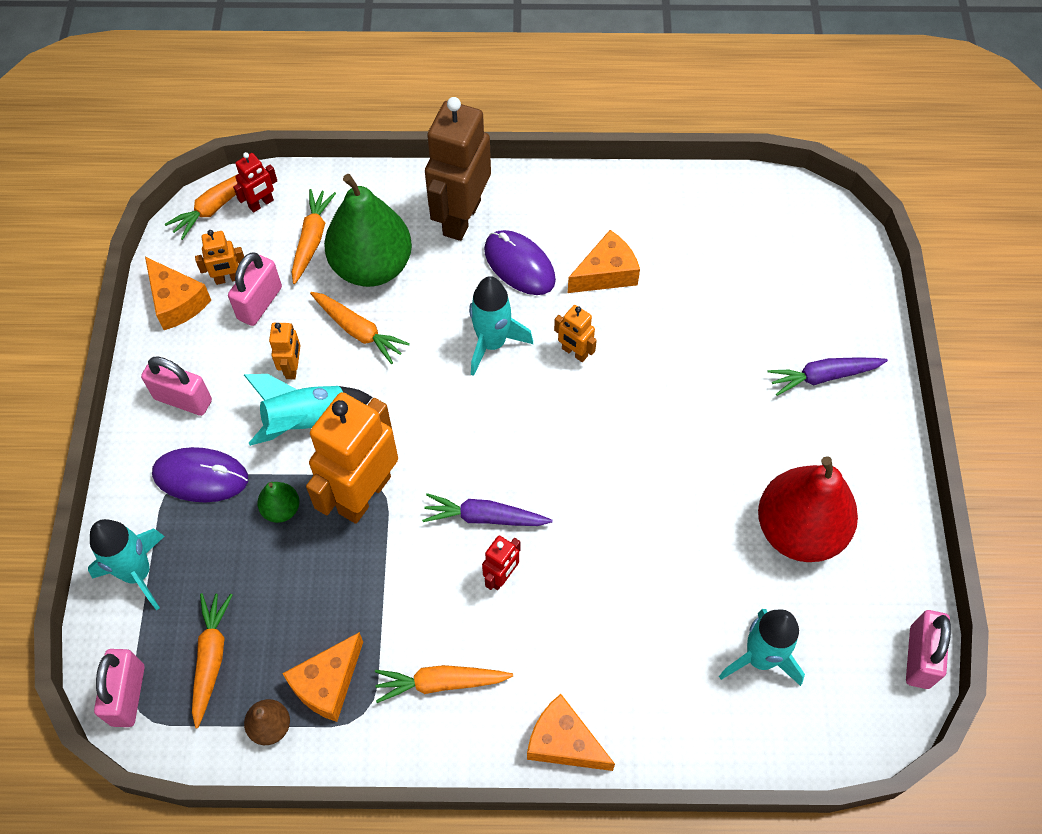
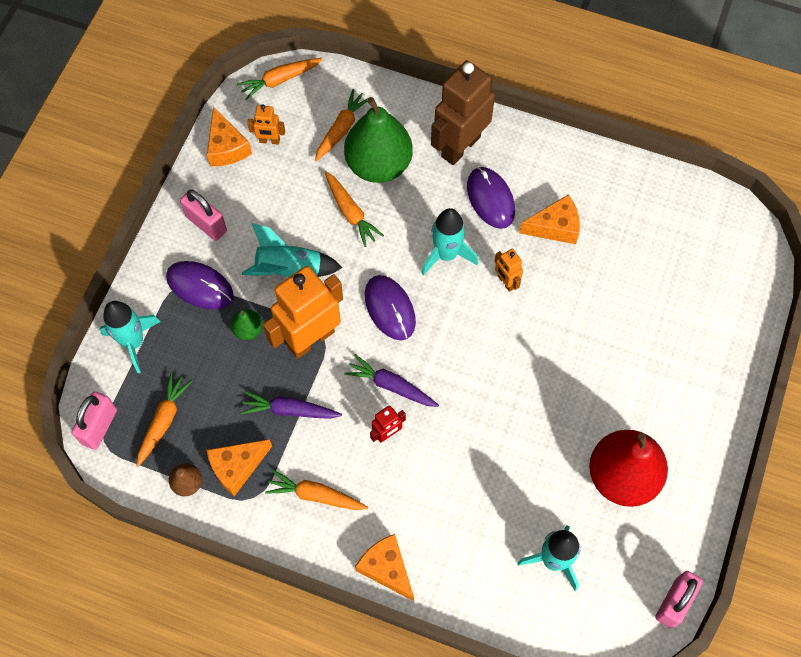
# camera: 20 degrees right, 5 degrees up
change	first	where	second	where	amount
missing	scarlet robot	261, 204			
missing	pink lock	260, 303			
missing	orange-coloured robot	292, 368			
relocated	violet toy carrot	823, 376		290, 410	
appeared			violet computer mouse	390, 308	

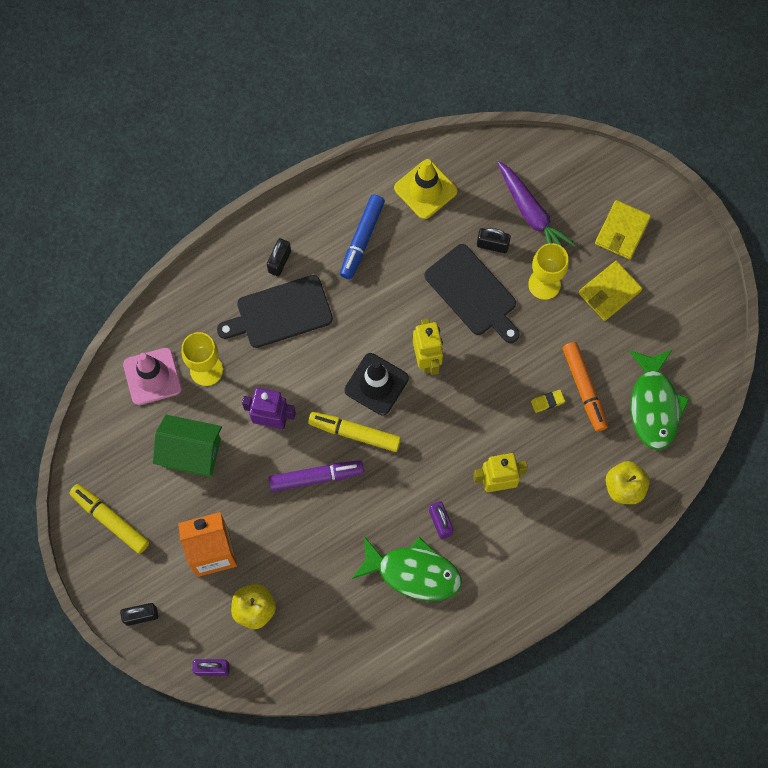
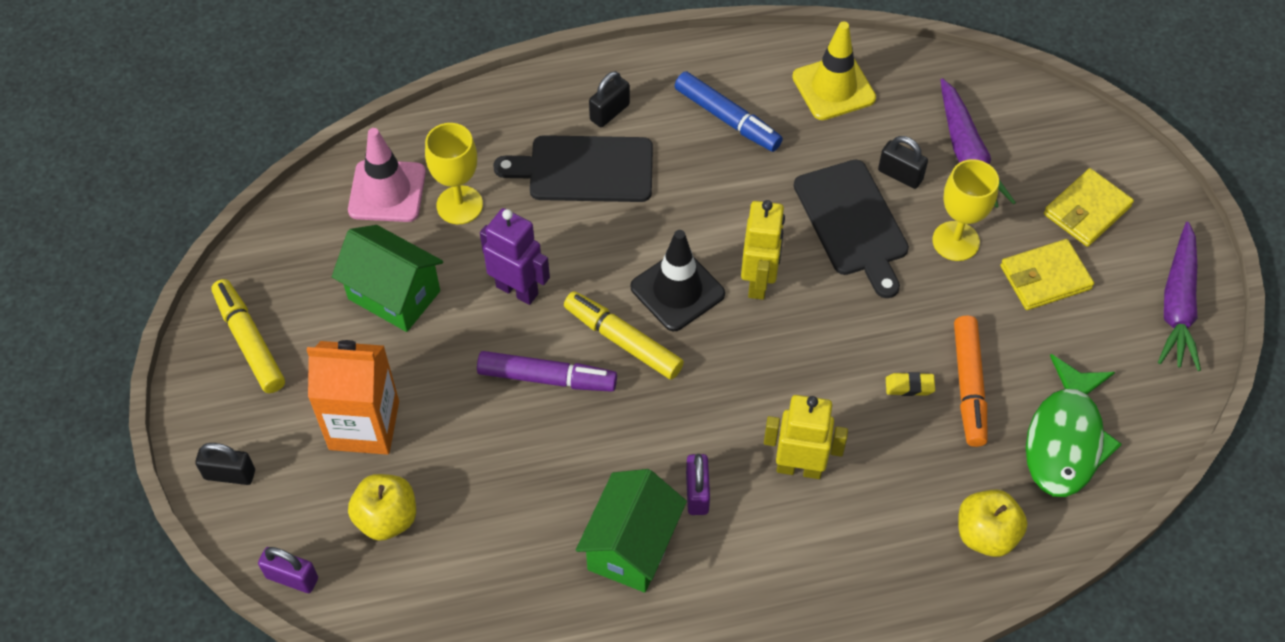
# camera: 20 degrees right, 15 degrees down
change	first	where	second	where	amount
spun	cobalt marker pen	362, 239		727, 119	90 degrees counterclockwise
exchanged	emerald toy fish	413, 572	emerald house	632, 546	
appeared			violet toy carrot	1177, 305	

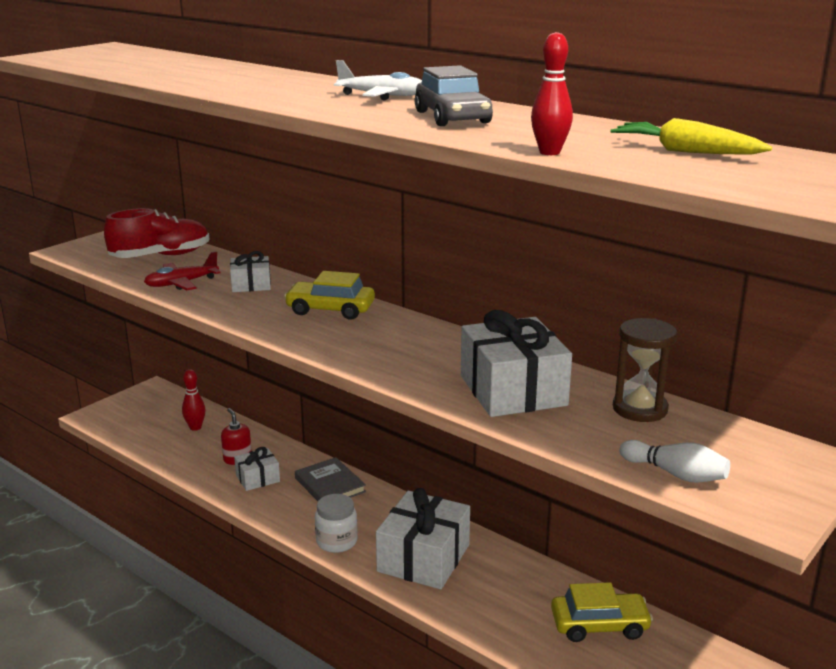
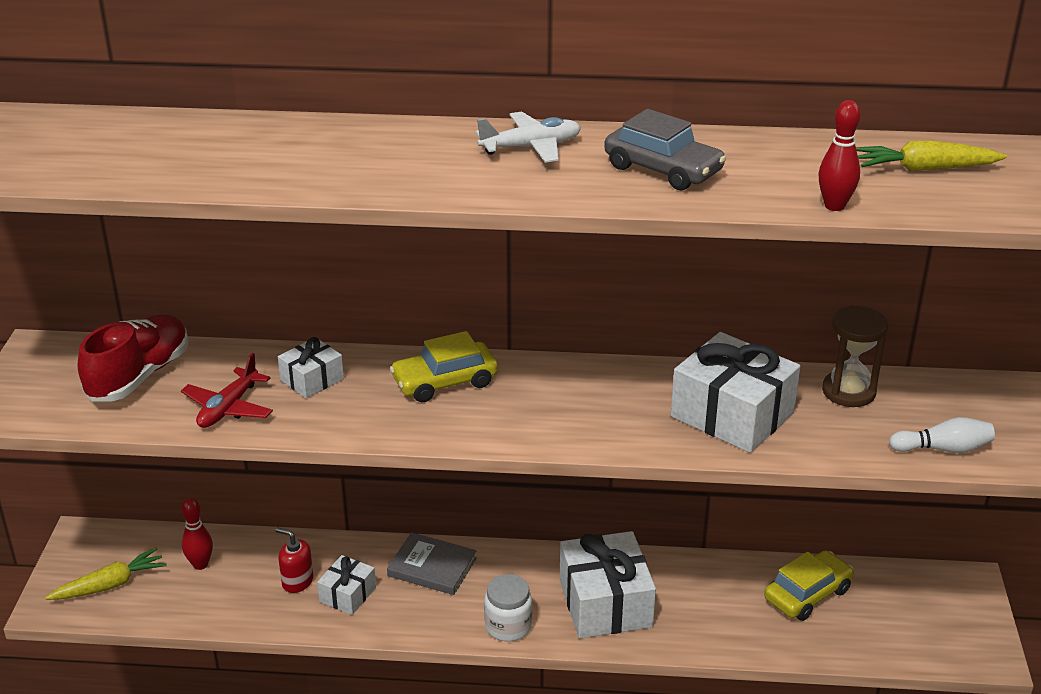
# camera: 35 degrees left, 10 degrees up
change	first	where	second	where	amount
appeared			golden toy carrot	109, 585	

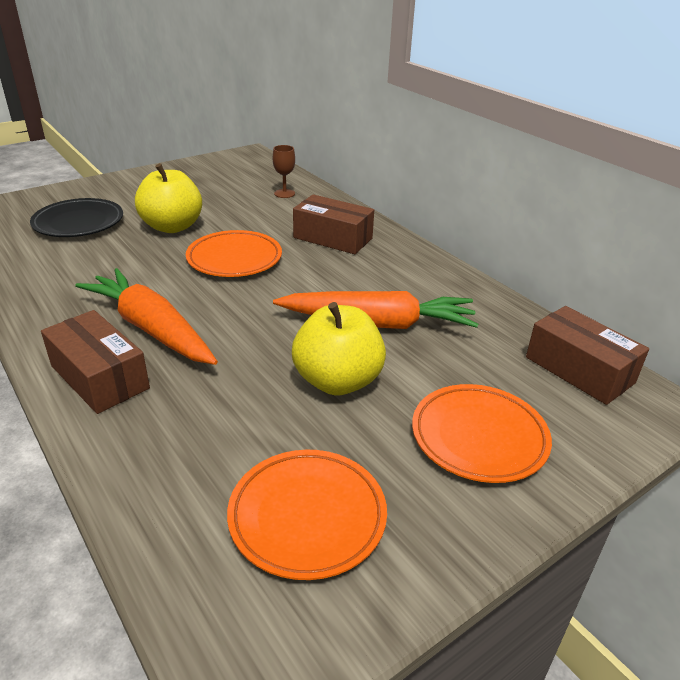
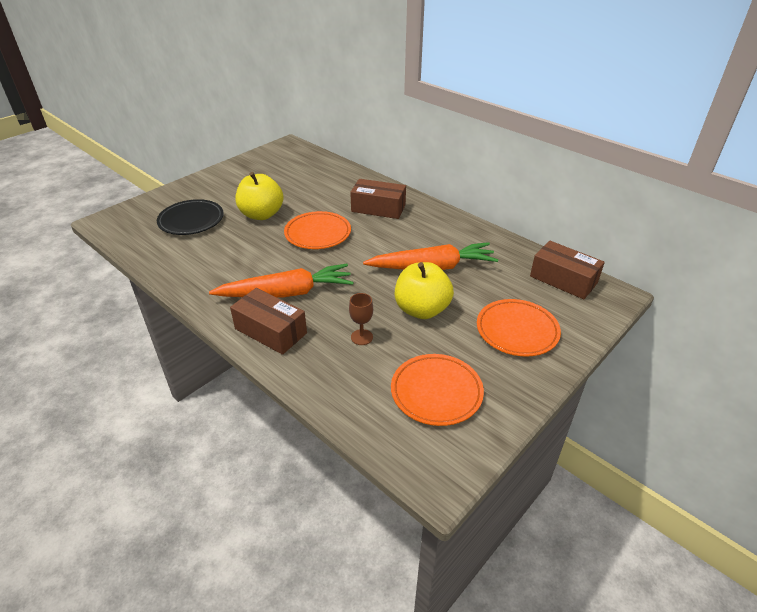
# camera: 10 degrees left, 5 degrees up
change	first	where	second	where	amount
relocated	russet wine glass	284, 193		361, 337	
spun	orange-coloured toy carrot	151, 328		287, 293	135 degrees clockwise

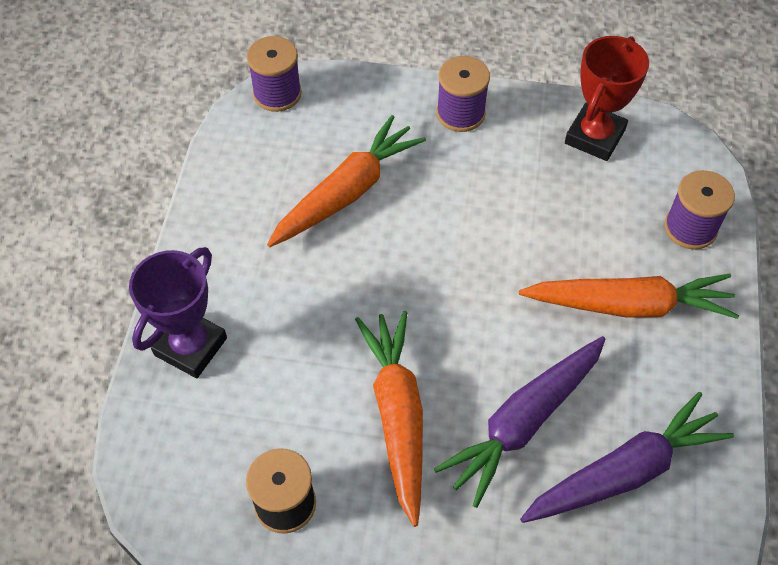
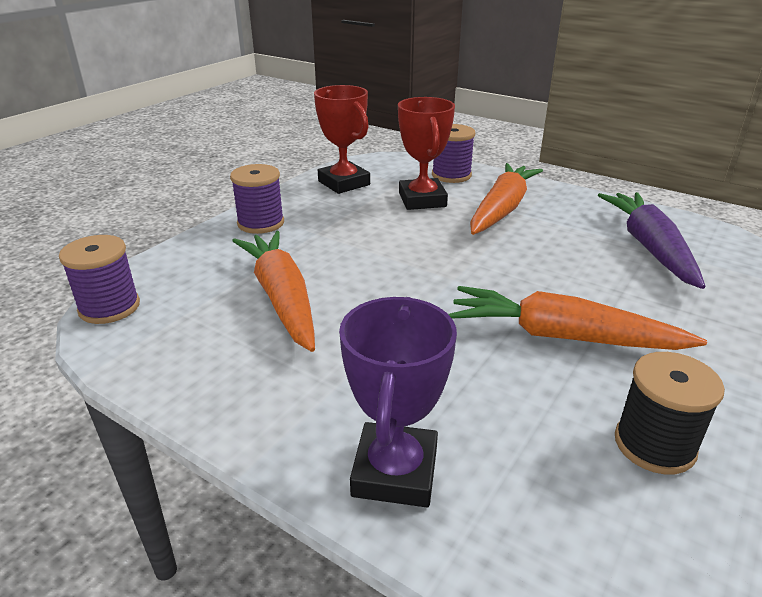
# camera: 65 degrees left, 25 degrees down
change	first	where	second	where	amount
spun	violet prize cup	191, 346		395, 472	45 degrees clockwise
missing	violet toy carrot	524, 422			
appeared			scarlet prize cup	422, 200	

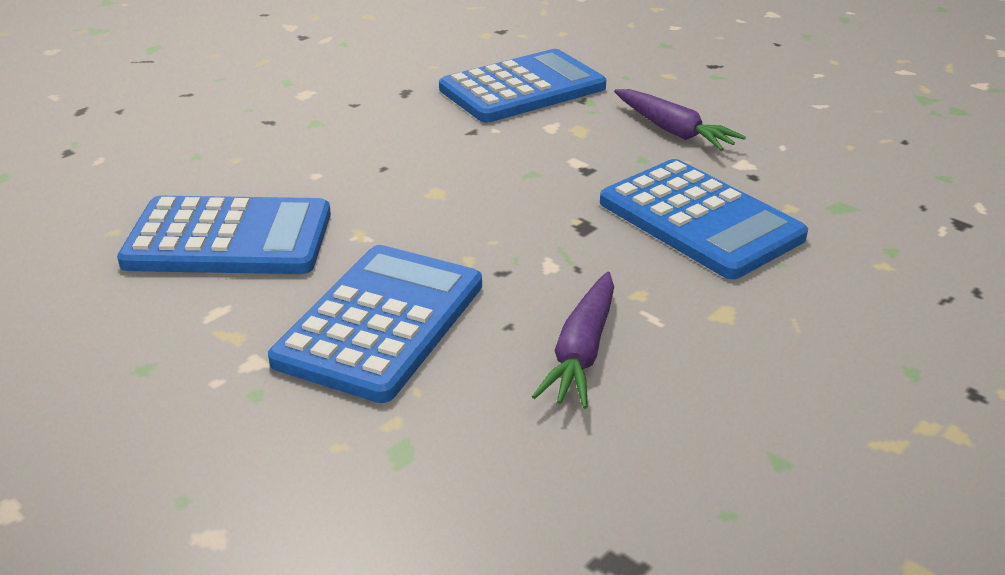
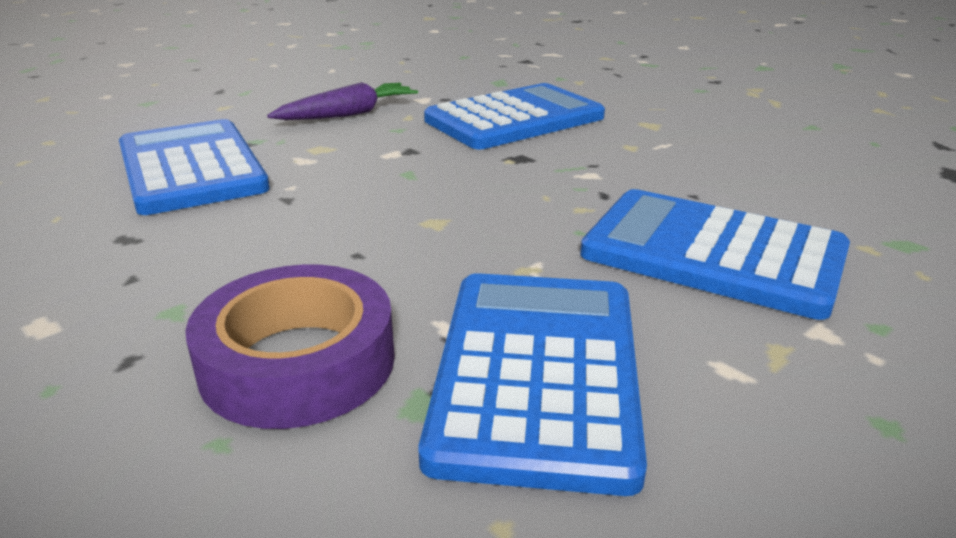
# camera: 85 degrees left, 5 degrees down
change	first	where	second	where	amount
missing	violet toy carrot	582, 351			
appeared			violet sticky tape	298, 362	

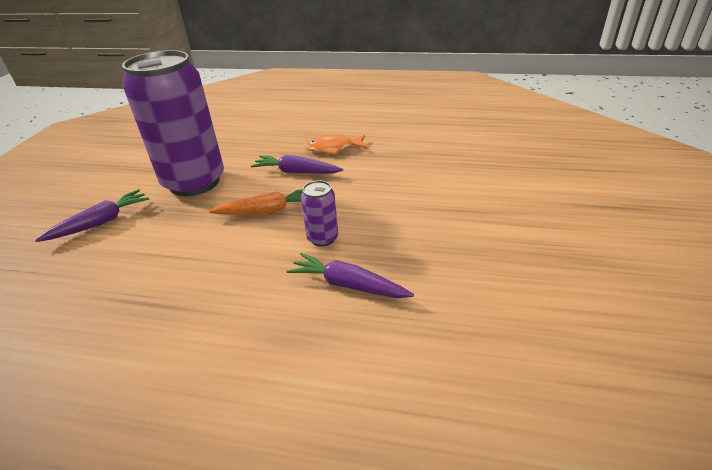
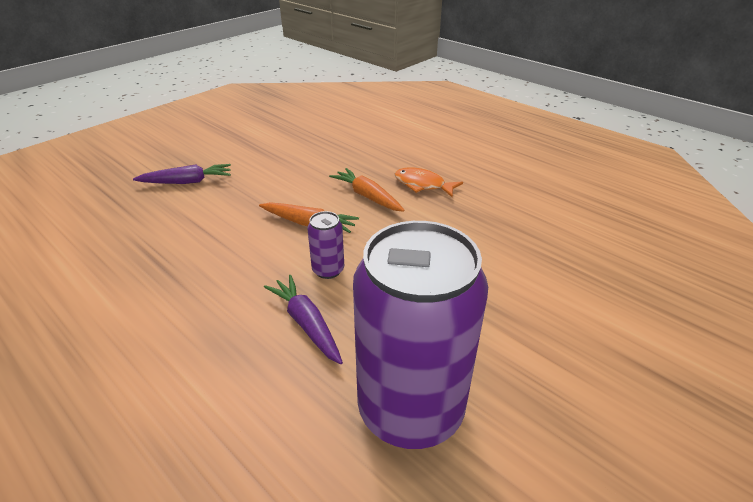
# camera: 30 degrees right, 0 degrees up
change	first	where	second	where	amount
relocated	violet can	194, 182		410, 410	
colour	violet toy carrot	297, 172	orange-coloured toy carrot	367, 196	

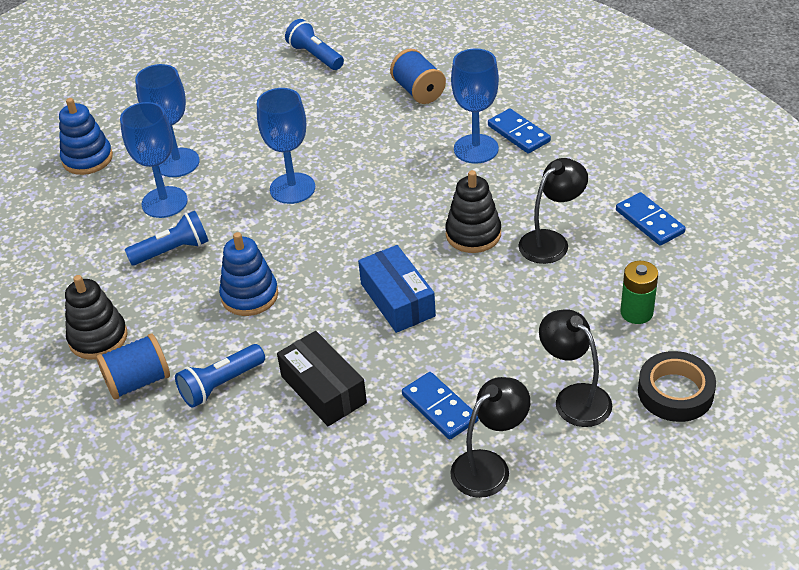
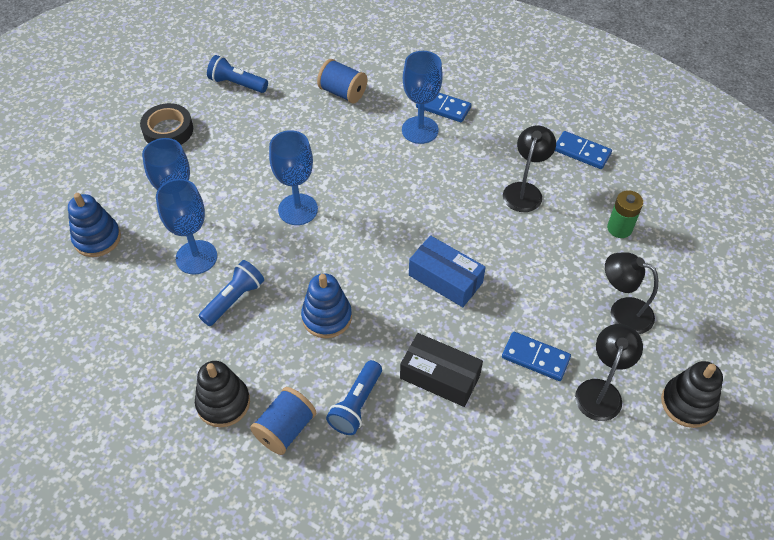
# camera: 30 degrees left, 10 degrees up
change	first	where	second	where	amount
relocated	ebony stacking rings	473, 234		687, 403	
relocated	ebony sticky tape	675, 392		168, 130	

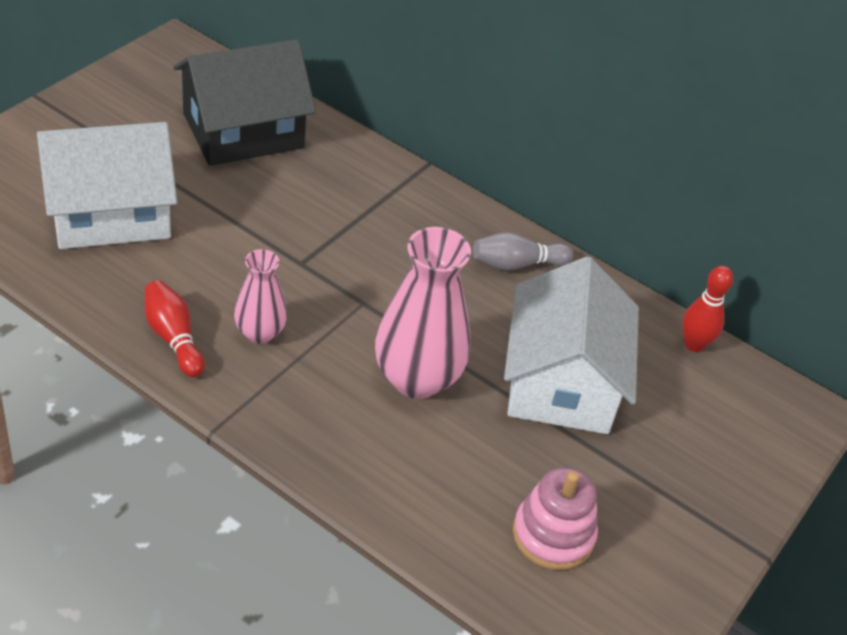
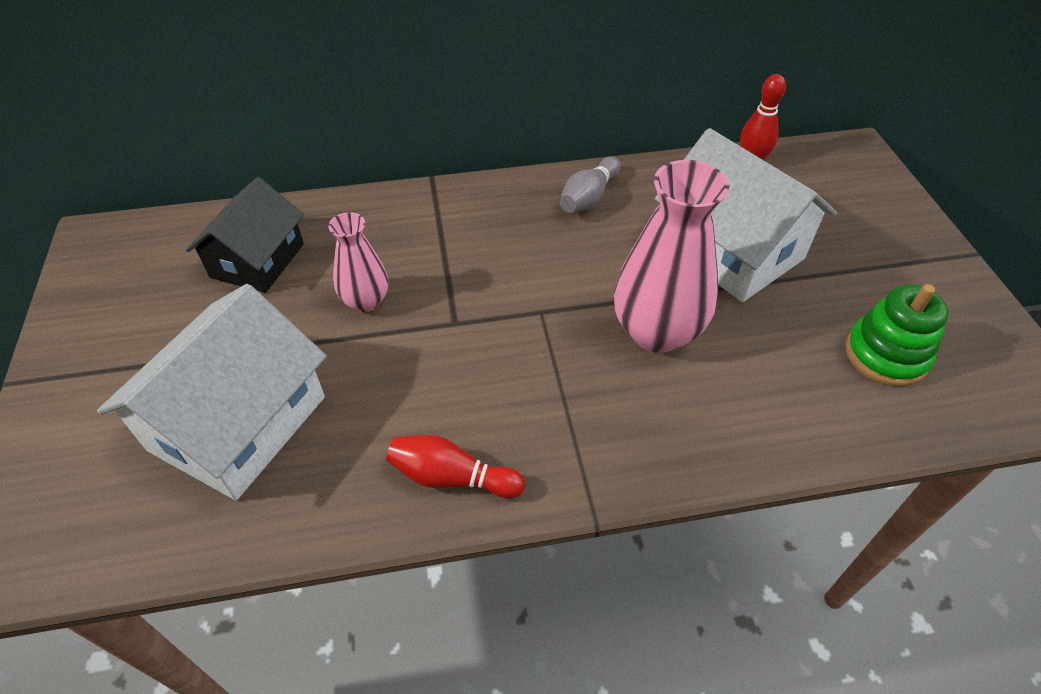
# camera: 40 degrees left, 5 degrees up
change	first	where	second	where	amount
size	ebony house	243, 131		257, 260	x0.66
relocated	pink flower vase	260, 333		366, 301	
colour	pink stacking rings	553, 535	emerald stacking rings	886, 355	

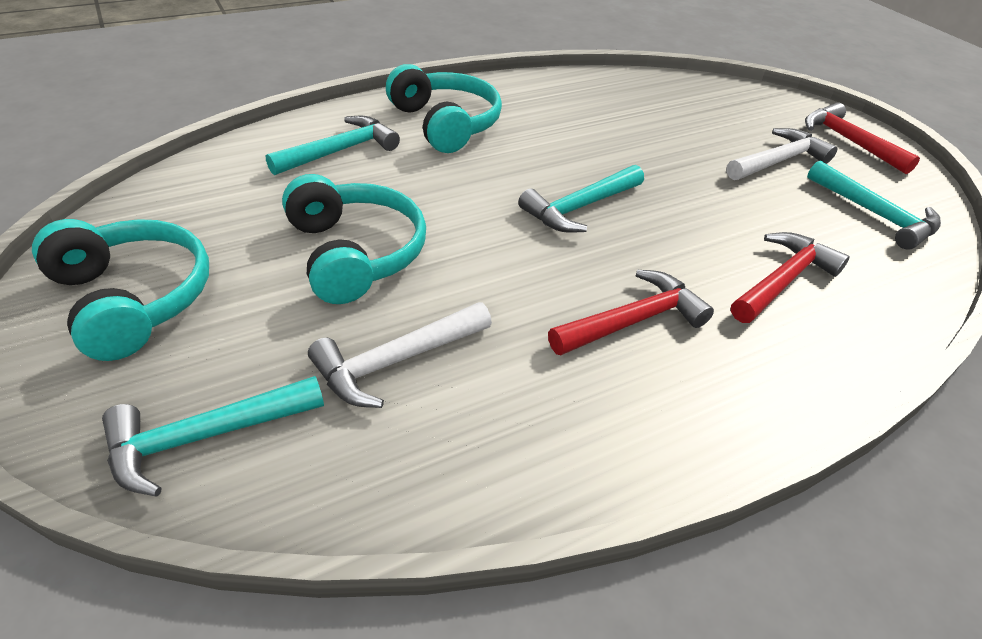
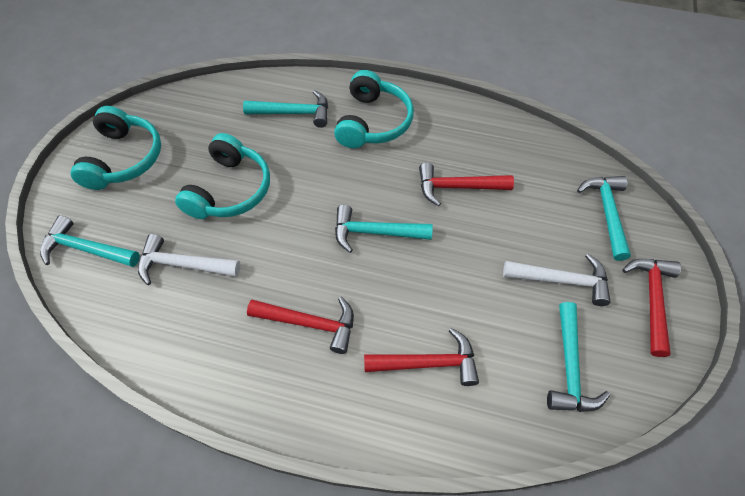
# camera: 45 degrees right, 15 degrees up
change	first	where	second	where	amount
appeared			scarlet claw hammer	457, 187	
appeared			teal claw hammer	607, 213	

